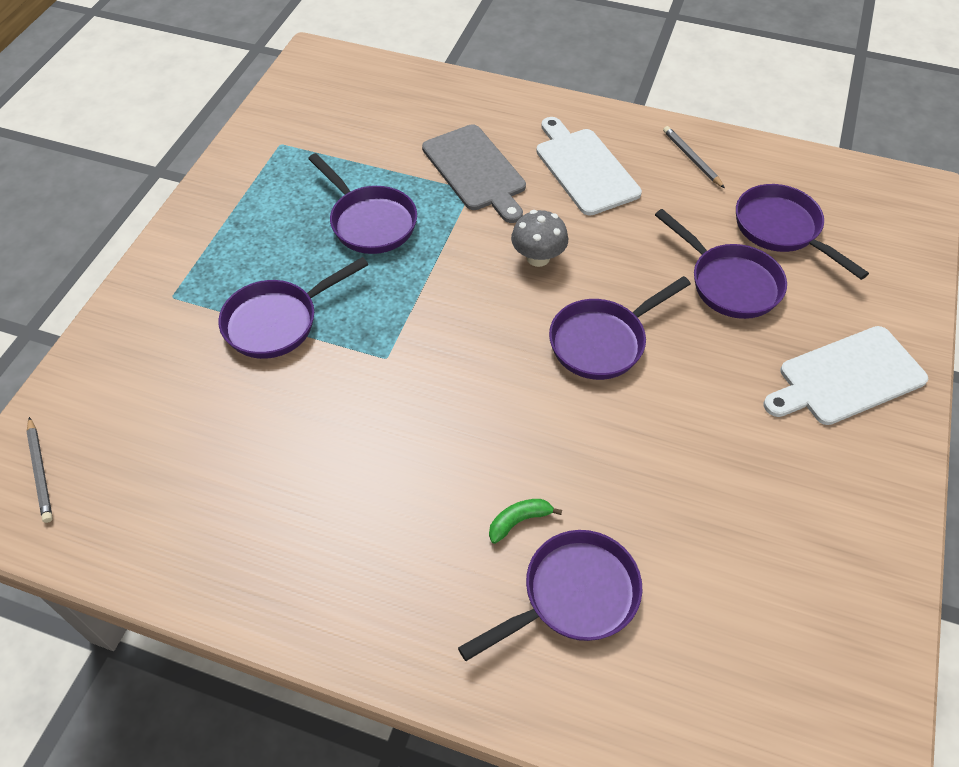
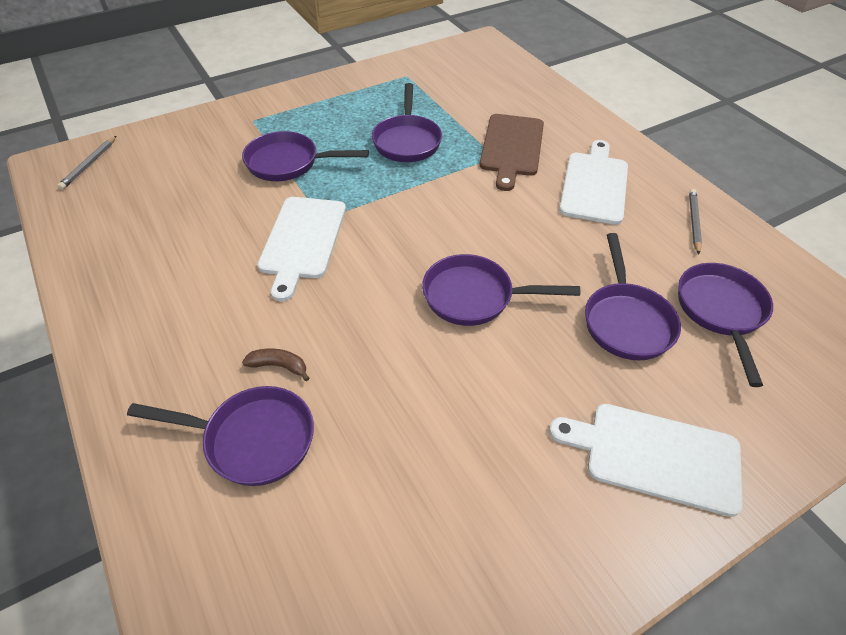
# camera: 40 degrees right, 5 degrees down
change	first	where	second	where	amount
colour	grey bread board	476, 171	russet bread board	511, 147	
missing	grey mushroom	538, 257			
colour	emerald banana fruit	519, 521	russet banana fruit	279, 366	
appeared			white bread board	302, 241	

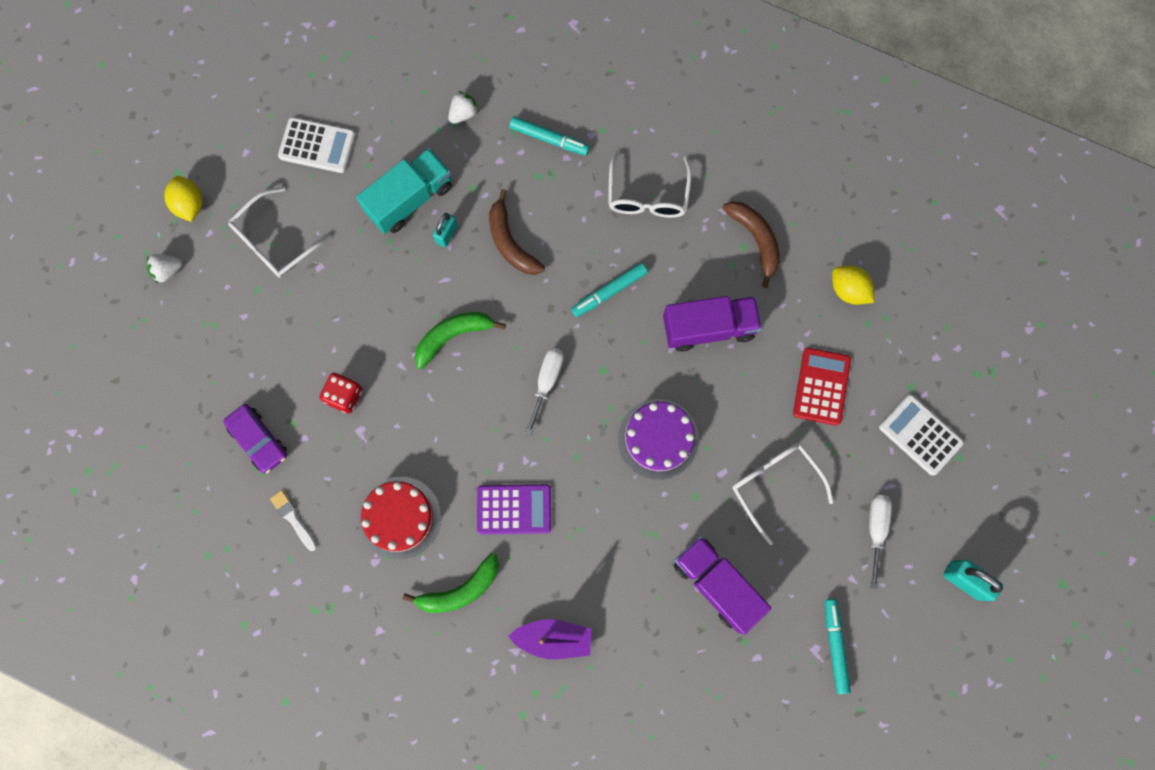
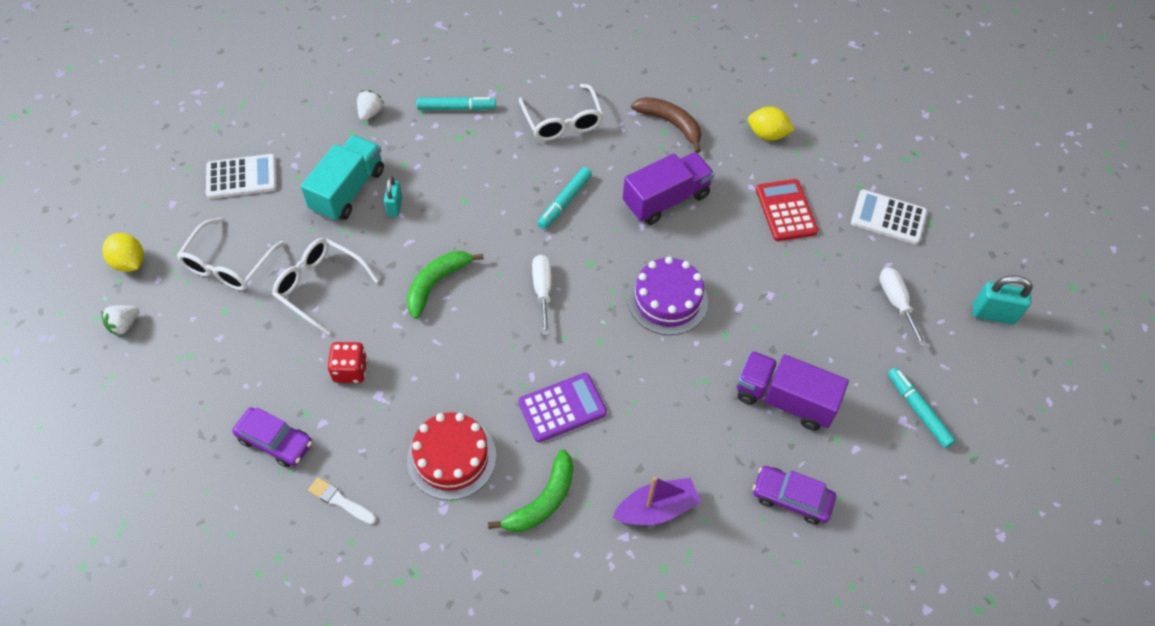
# camera: 25 degrees left, 20 degrees down
change	first	where	second	where	amount
missing	russet banana fruit	510, 242			
relocated	white glasses	774, 485		319, 286	
appeared			violet toy car	791, 498	

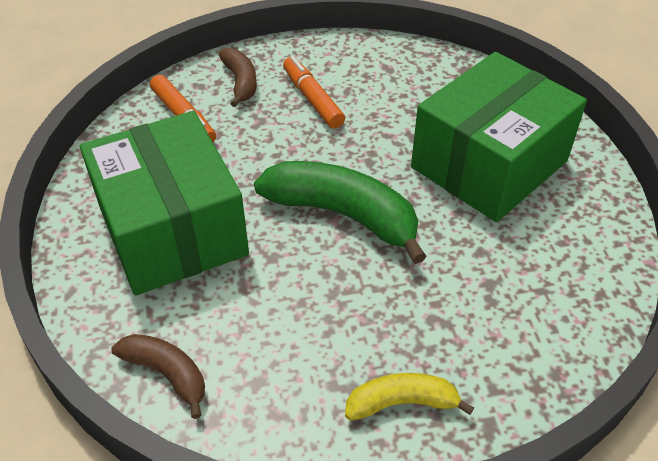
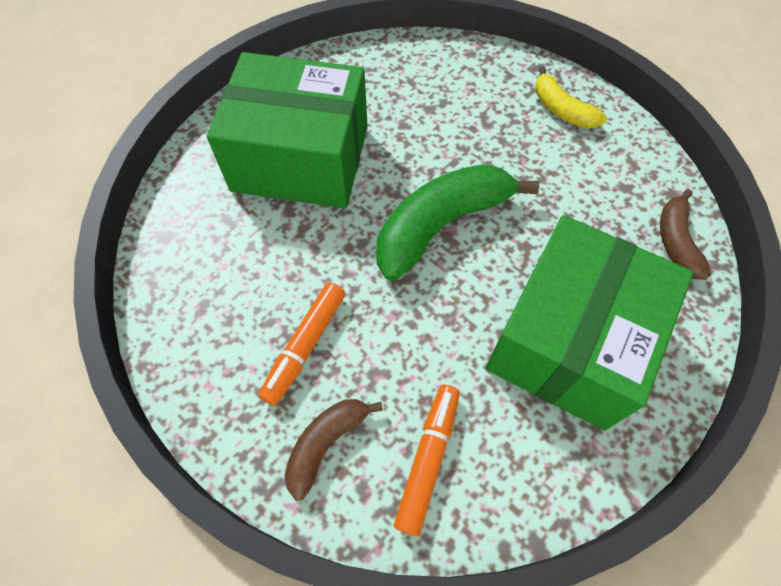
# camera: 125 degrees left, 15 degrees up
change	first	where	second	where	amount
spun	emerald banana fruit	343, 215		441, 225	60 degrees clockwise

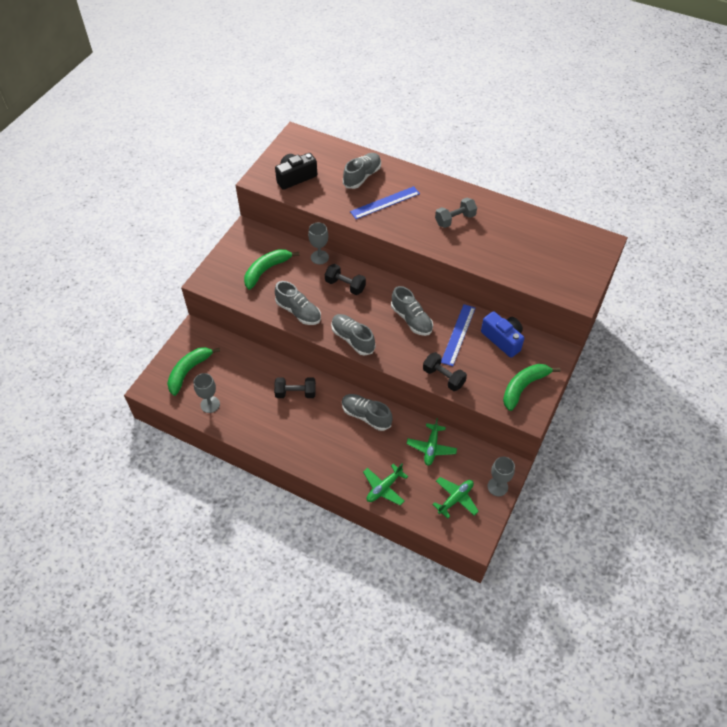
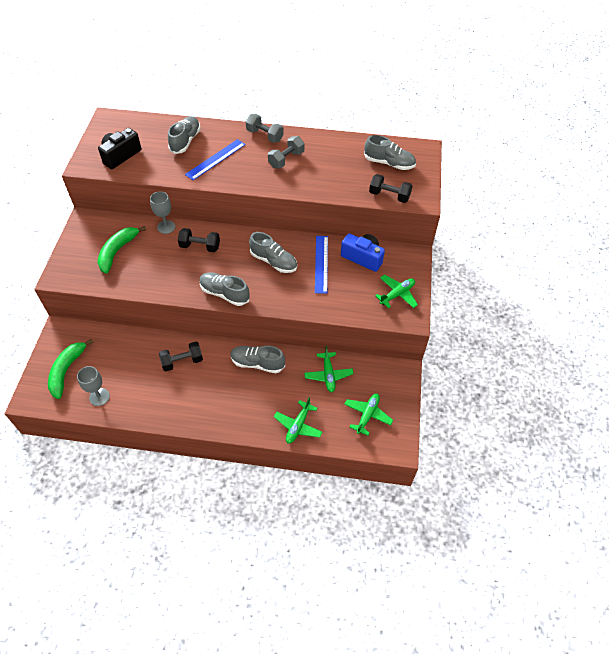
# camera: 20 degrees left, 0 degrees up
change	first	where	second	where	amount
relocated	grey shoe	298, 312		389, 163	
relocated	ebony hand weight	443, 377		389, 196	
exchanged	emerald banana fruit	523, 387	emerald plane	397, 294	
missing	grey wine glass	497, 486			
appeared			grey hand weight	265, 135	

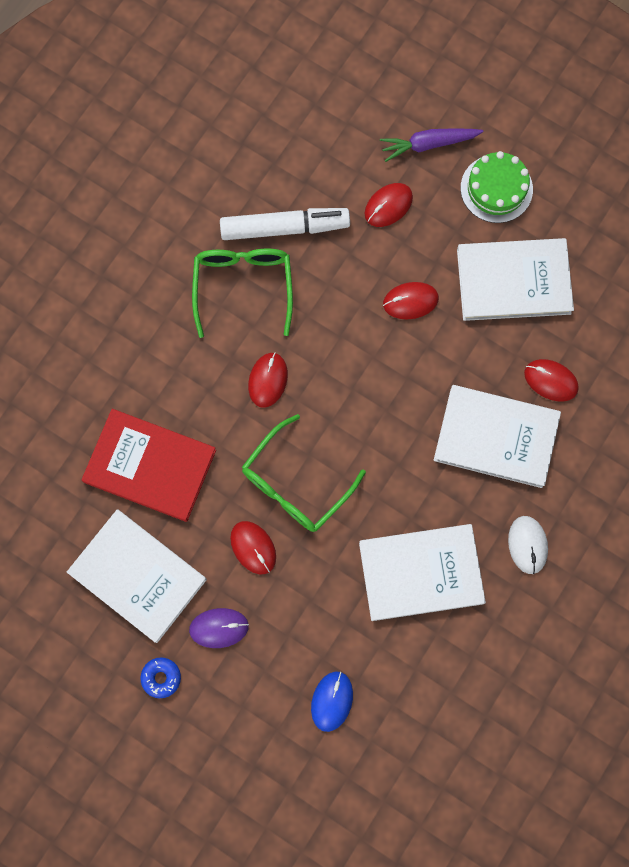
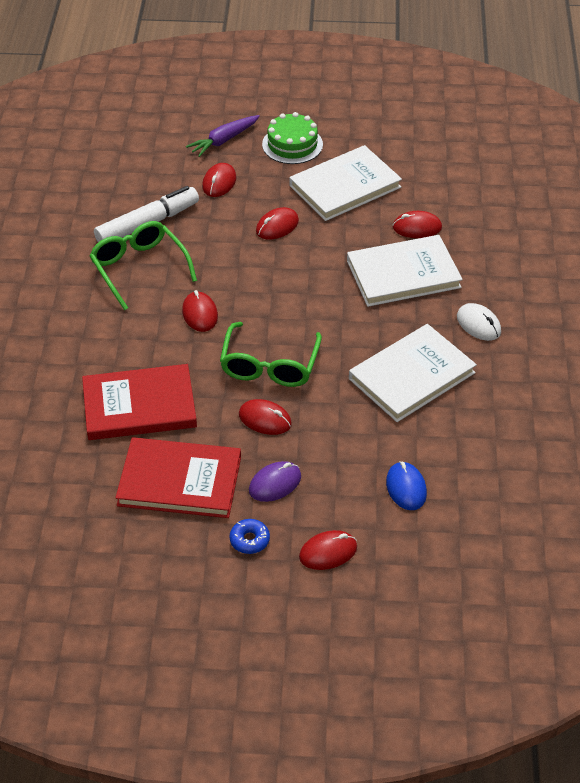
# camera: 30 degrees left, 30 degrees down
change	first	where	second	where	amount
colour	white hardback	138, 576	scarlet hardback	179, 481	
appeared			scarlet computer mouse	328, 552	

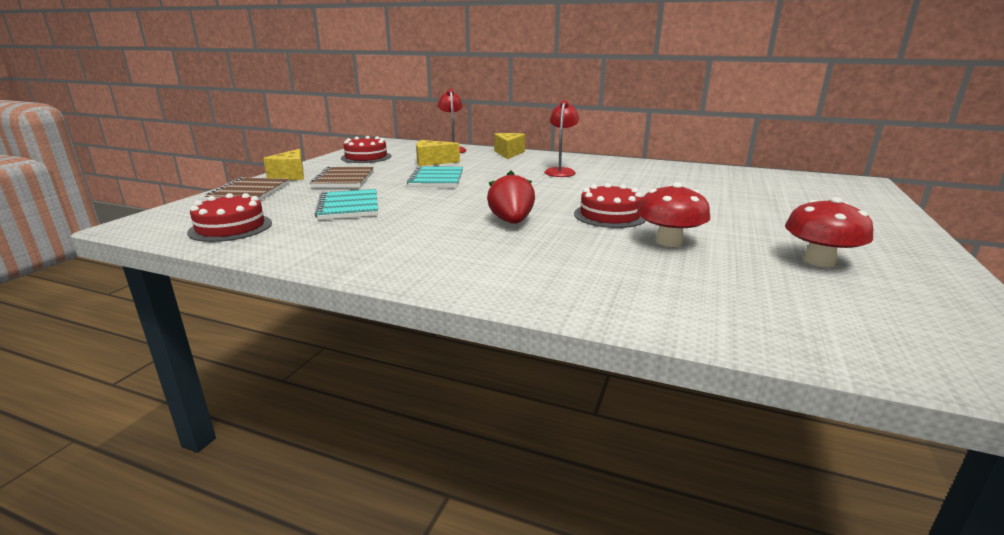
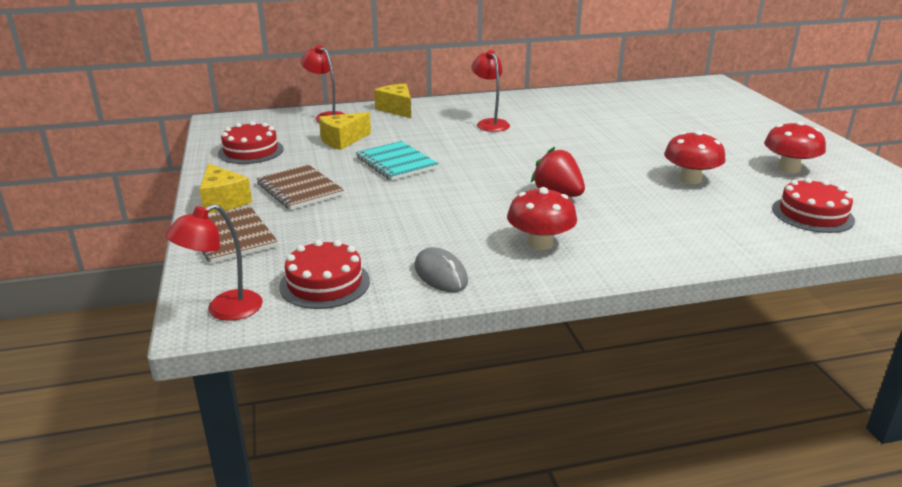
# camera: 35 degrees left, 5 degrees up
change	first	where	second	where	amount
relocated	scarlet gateau	610, 215		812, 214	
missing	teal notebook	349, 207			
appeared			scarlet mushroom	540, 243	
appeared			scarlet lamp	224, 310	
appeared			grey computer mouse	440, 274	

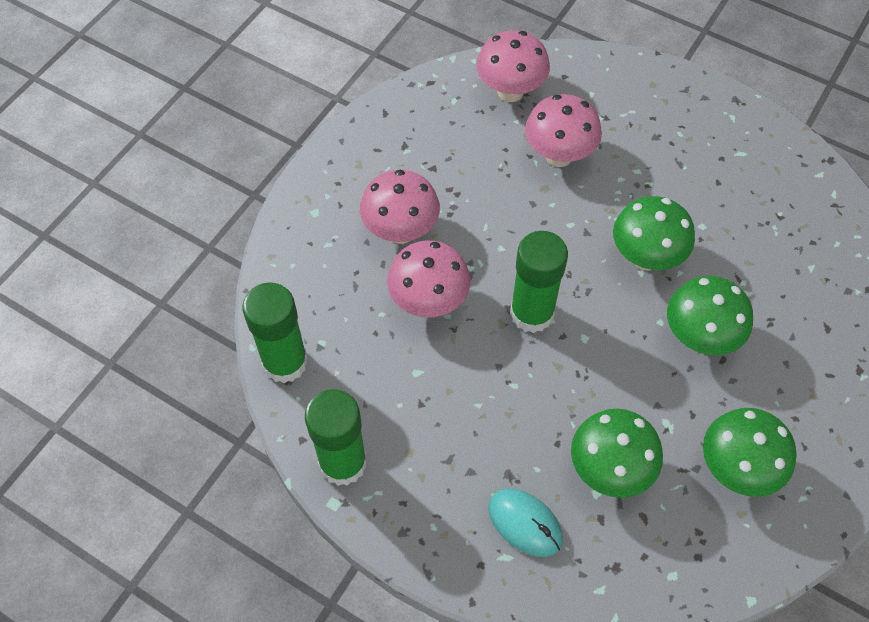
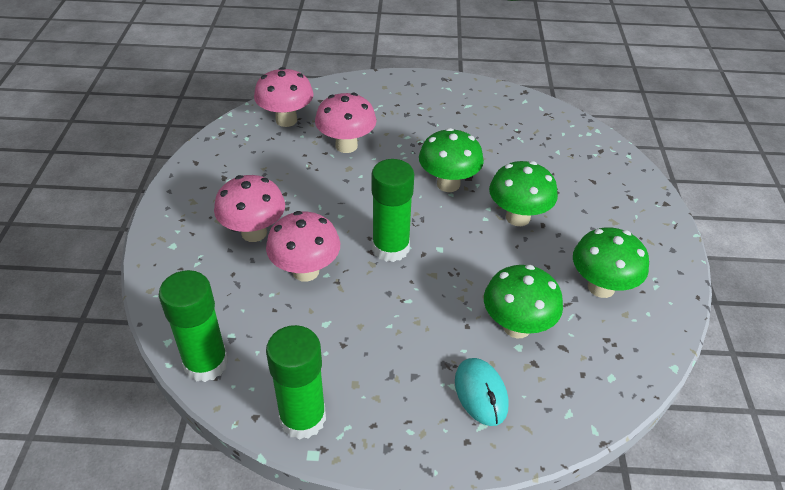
# camera: 30 degrees left, 15 degrees down
change	first	where	second	where	amount
spun	teal computer mouse	525, 523		480, 393	60 degrees clockwise

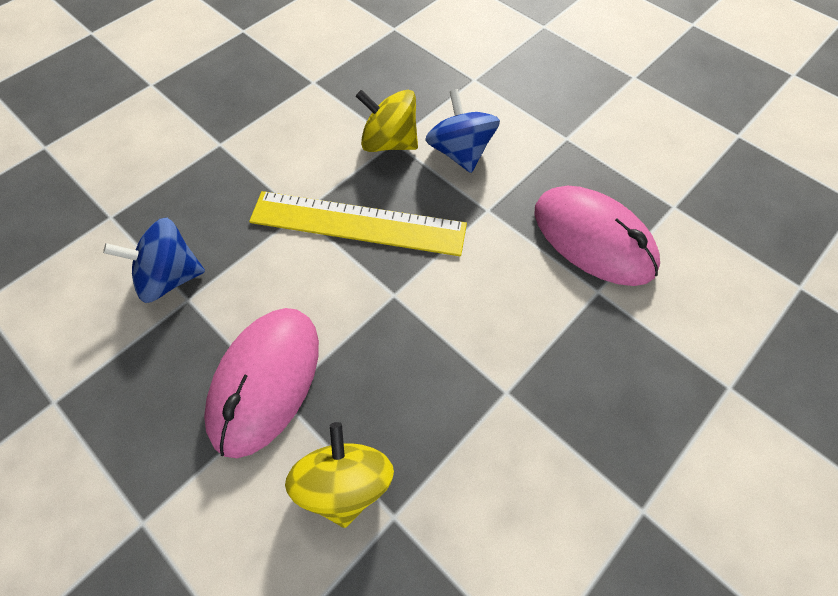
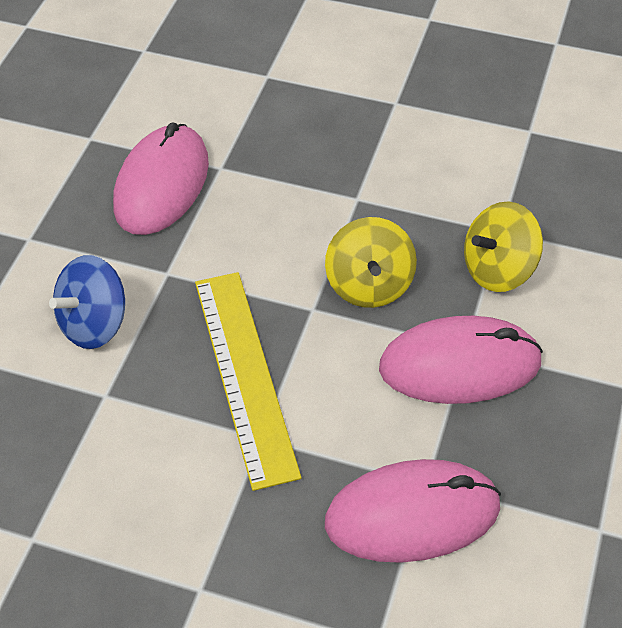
# camera: 115 degrees left, 10 degrees down
change	first	where	second	where	amount
relocated	golden spinning top	389, 142		369, 285	
exchanged	cobalt spinning top	171, 277	pink computer mouse	412, 515	

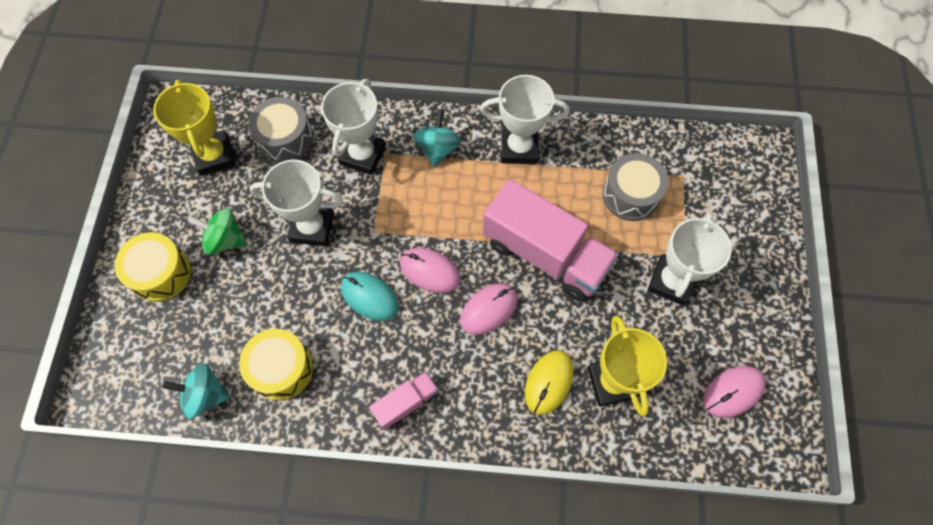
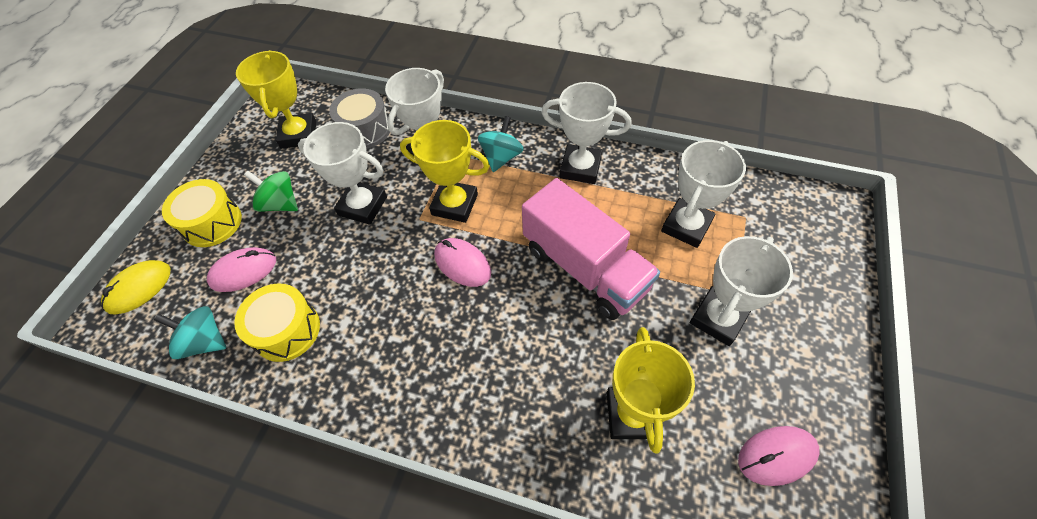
# camera: 15 degrees right, 10 degrees down
change	first	where	second	where	amount
exchanged	grey toy drum	630, 195	white prize cup	686, 226	
missing	teal computer mouse	369, 297			
relocated	pink computer mouse	488, 309		243, 271	
relocated	golden computer mouse	548, 382		139, 288	
missing	pink truck	406, 403			
appeared			golden prize cup	454, 204	

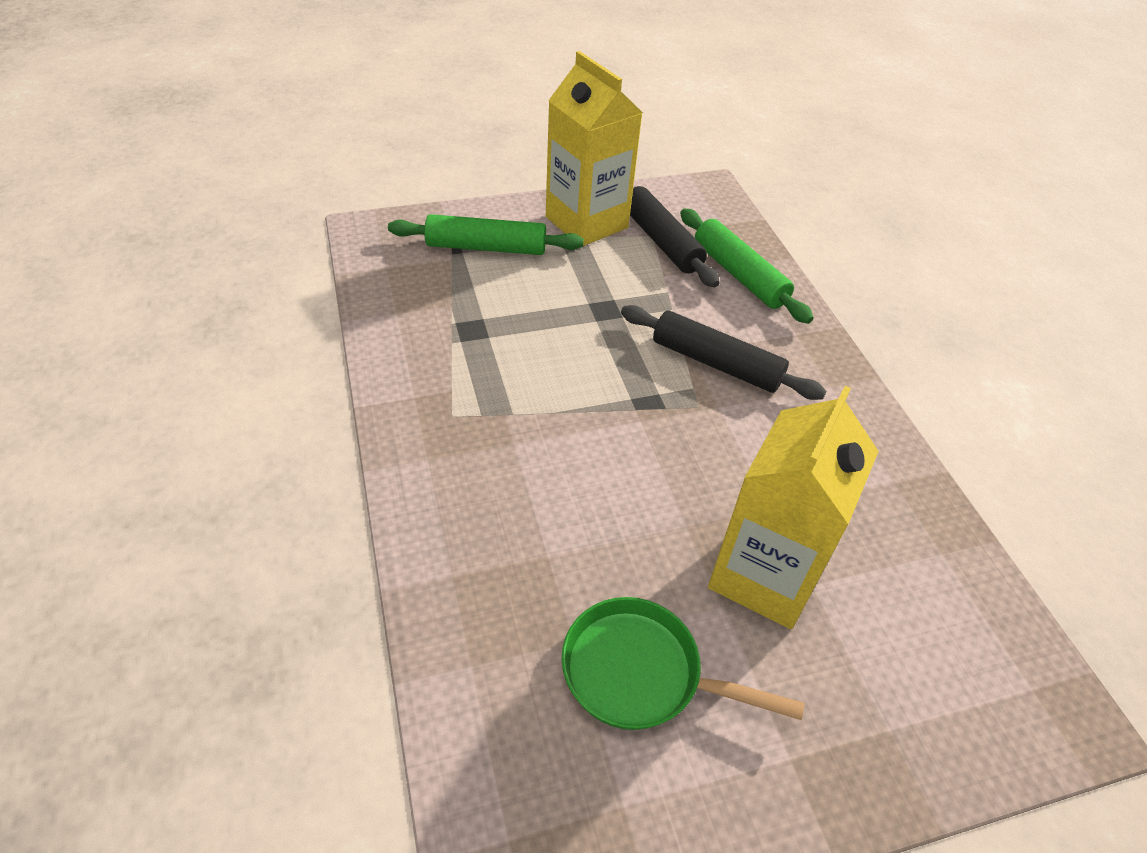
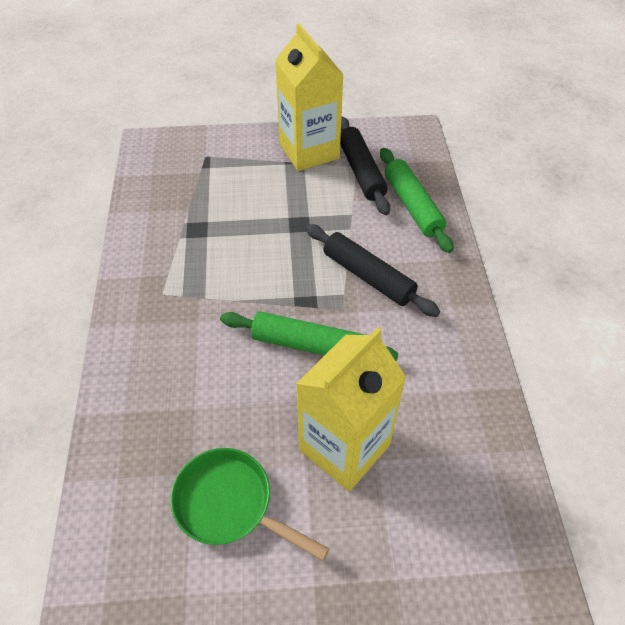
# camera: 15 degrees right, 5 degrees up
change	first	where	second	where	amount
relocated	emerald dough roller	486, 247		307, 344	

